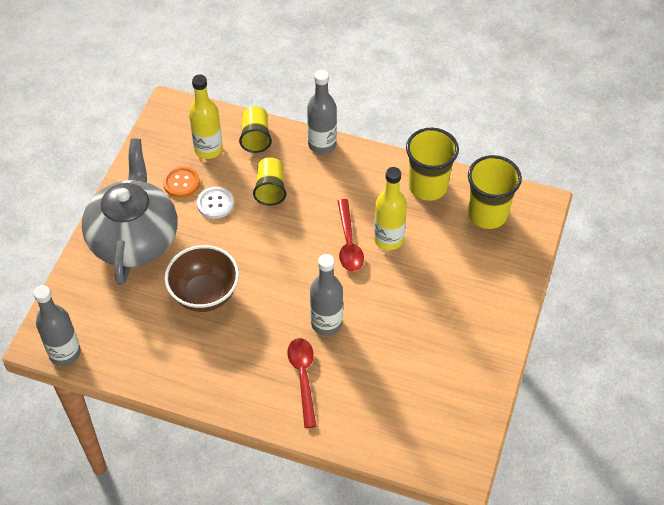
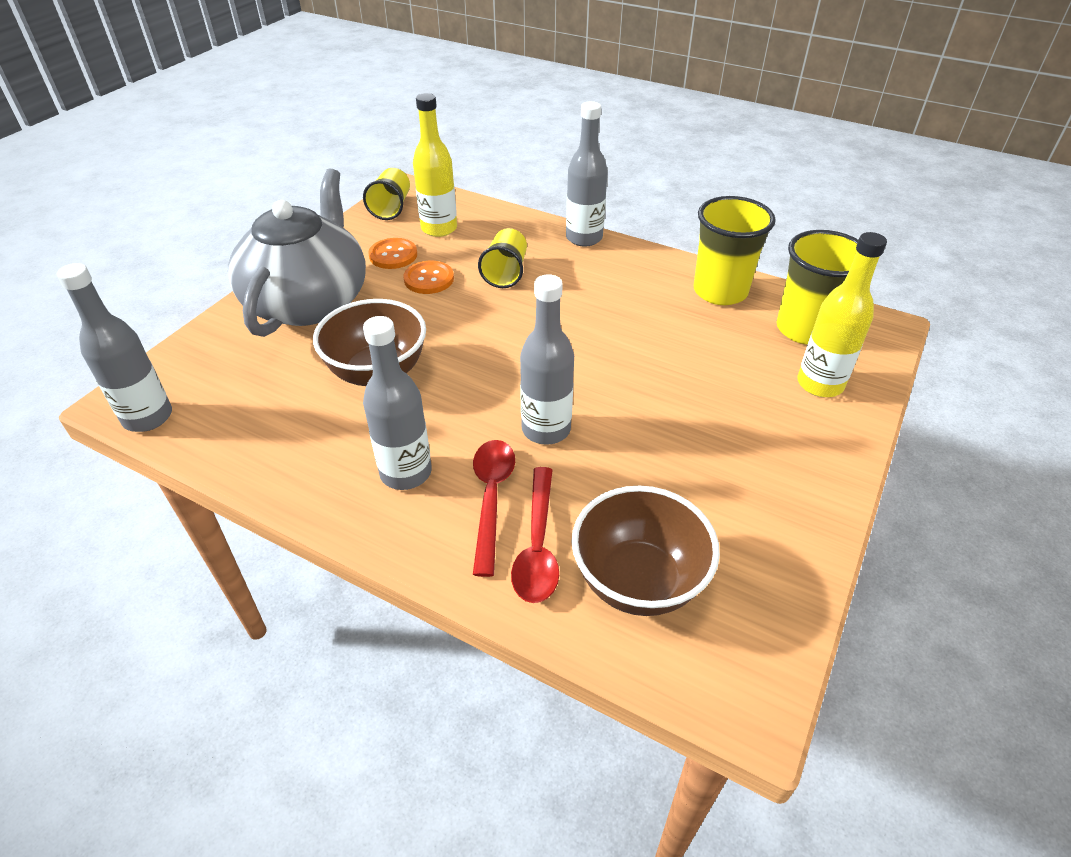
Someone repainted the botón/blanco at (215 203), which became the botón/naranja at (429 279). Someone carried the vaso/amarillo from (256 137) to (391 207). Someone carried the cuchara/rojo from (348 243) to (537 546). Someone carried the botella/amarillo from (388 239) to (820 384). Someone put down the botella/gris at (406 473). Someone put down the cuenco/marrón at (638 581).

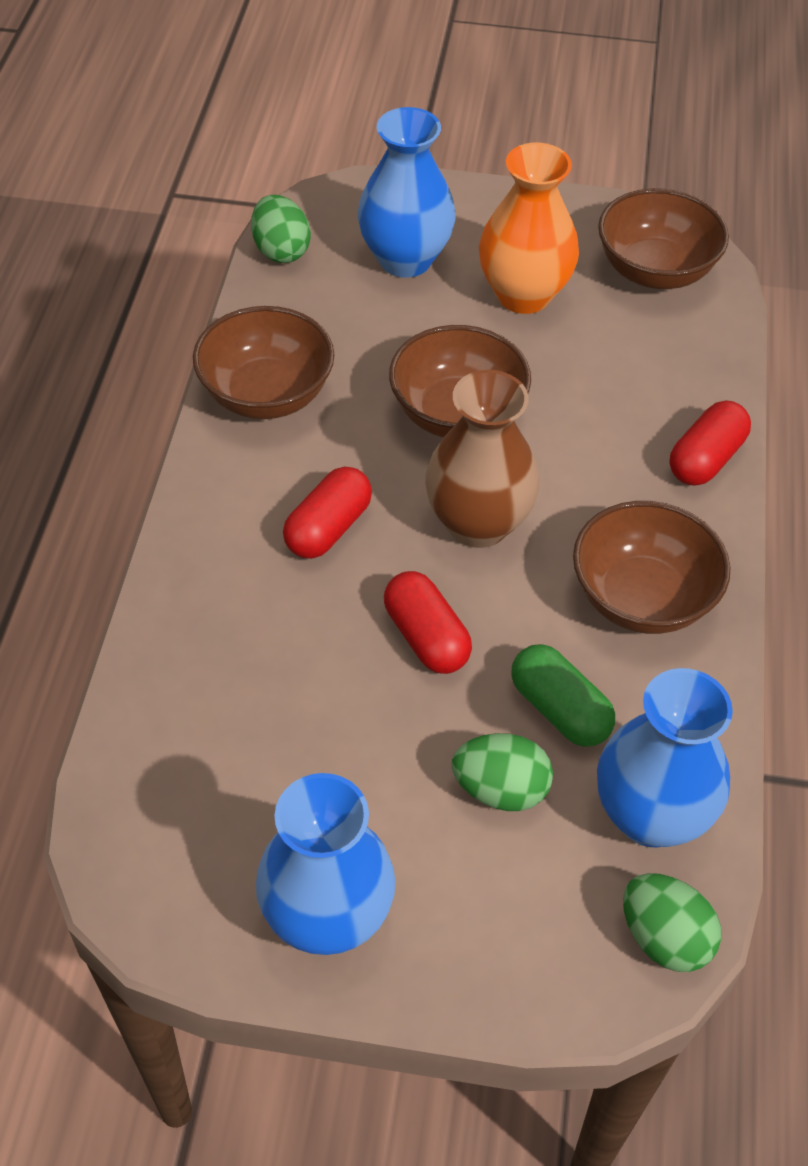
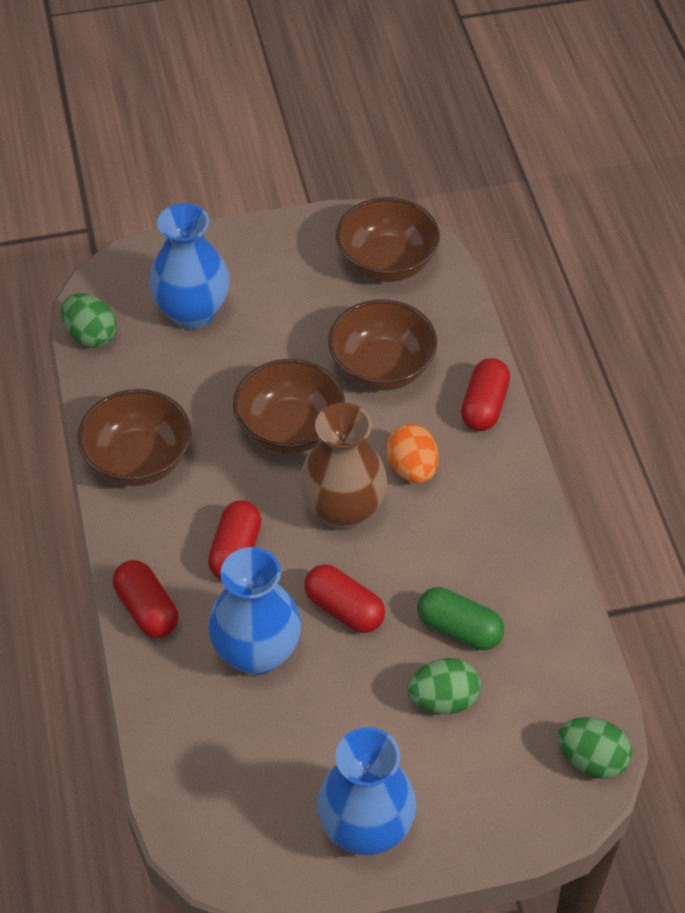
Someone took away the florero/naranja at (523 295). Someone carried the cuenco/marrón from (642 598) to (381 368). Someone carried the florero/azul from (650 815) to (256 653). Someone put down the cápsula/rojo at (147 609). Someone put down the huevo/naranja at (412 469).

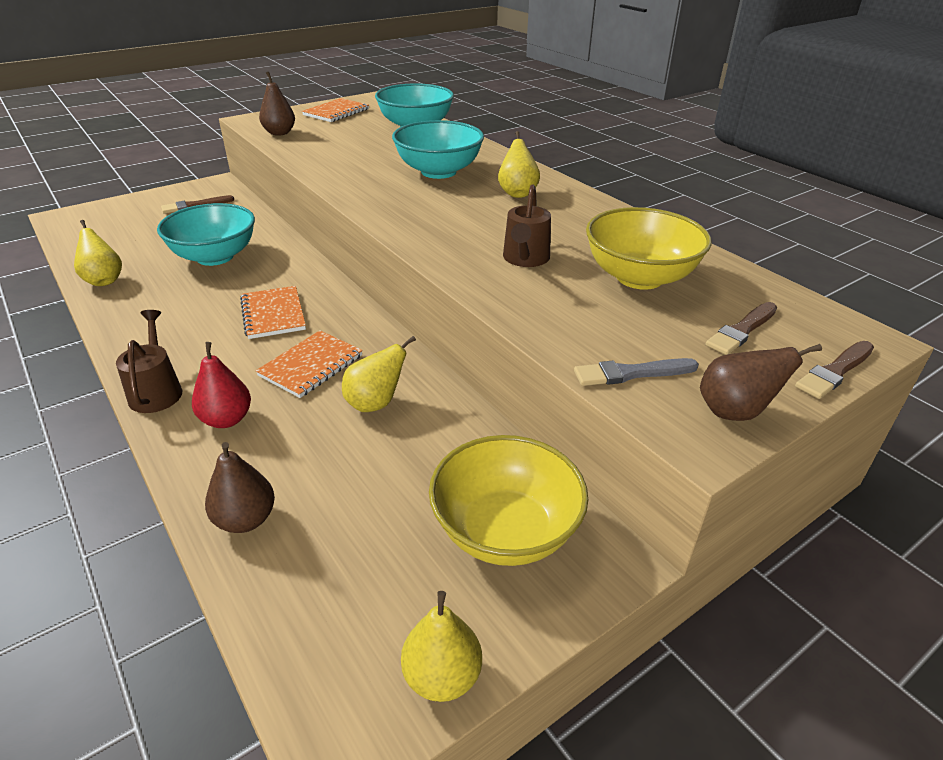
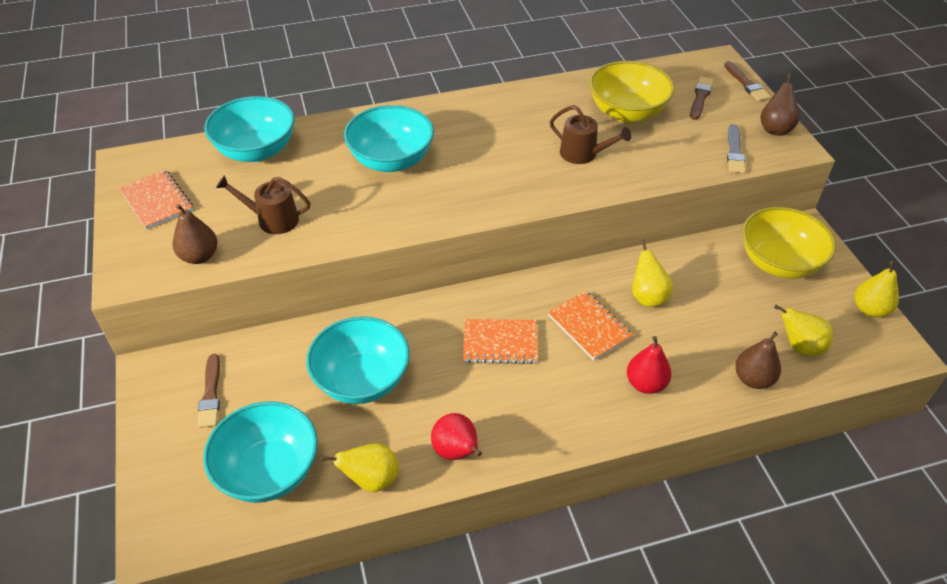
Someone carried the regadera/marrón from (156 391) to (273 219). Someone carried the pera/amarillo from (517 193) to (799 347). Someone rotated the pincel/marrón at (742 330) by 135 degrees counterclockwise. Someone put down the cuenco/turquesa at (269 471). Someone put down the pera/rojo at (456 452).

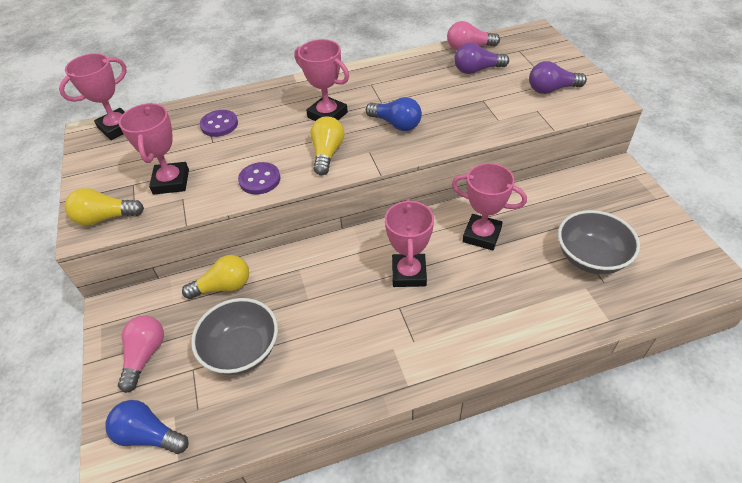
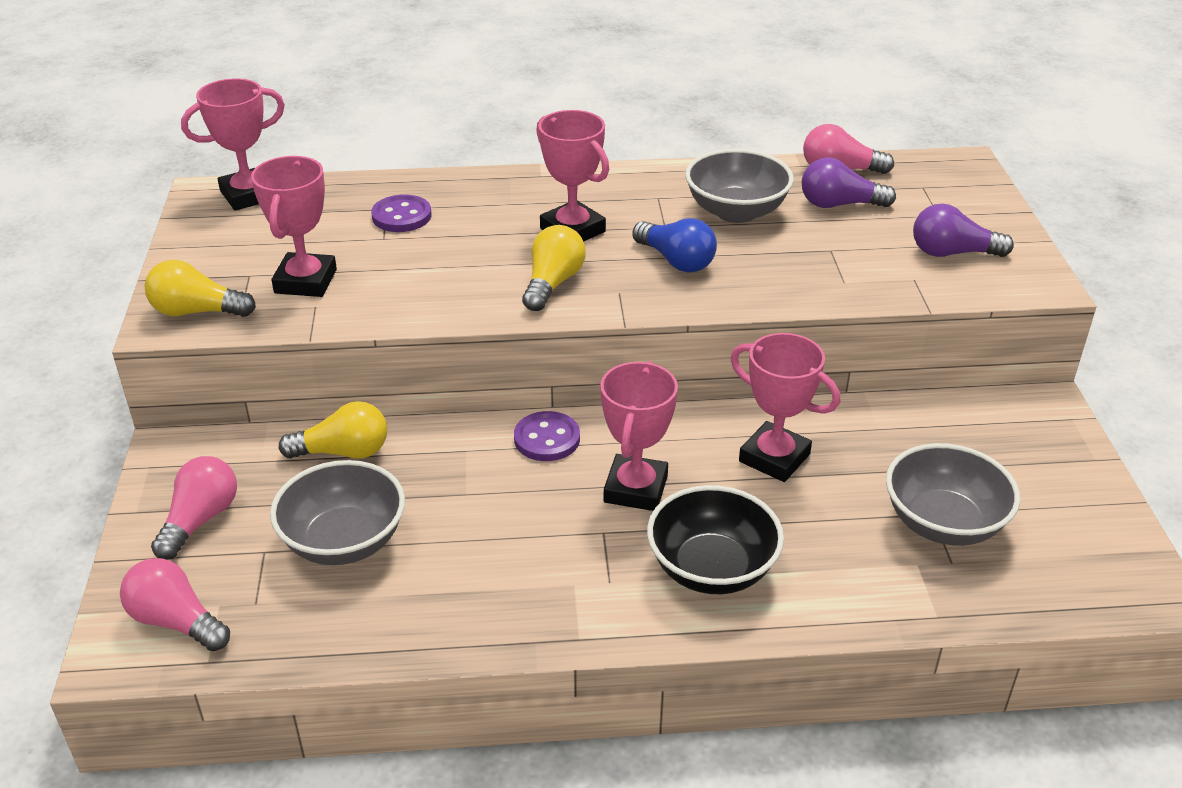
Someone repainted the bombilla/azul at (149 435), which became the bombilla/rosa at (176 621). Someone carried the botón/morado from (259 180) to (547 439). Someone put down the cuenco/negro at (712 569). Someone put down the cuenco/gris at (736 211).

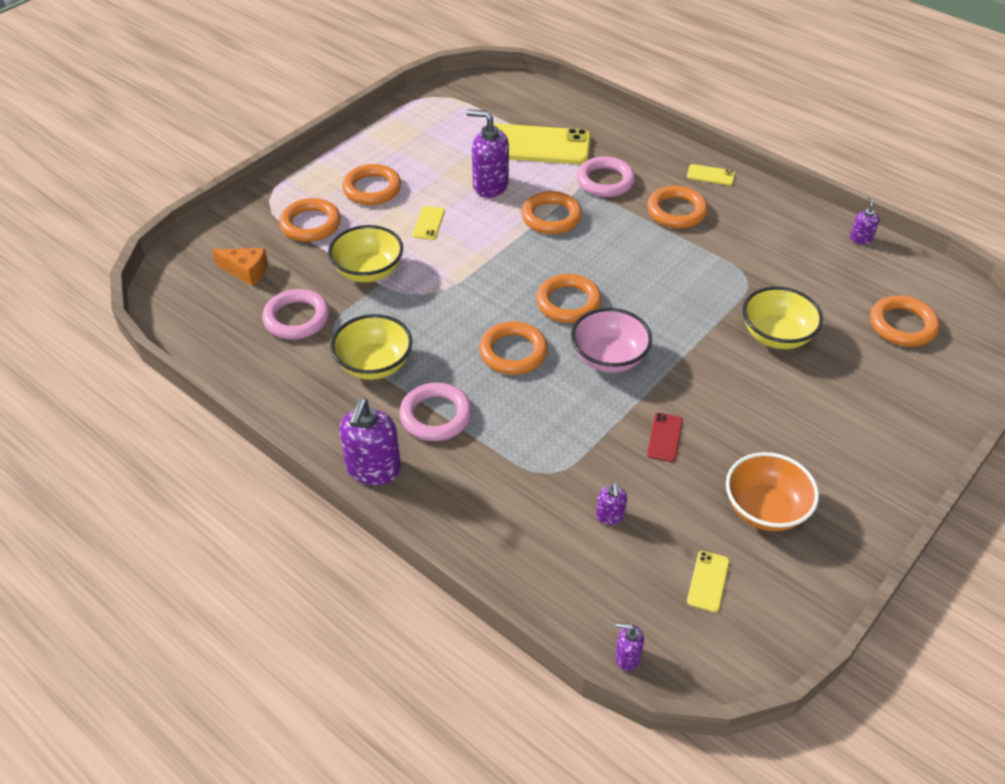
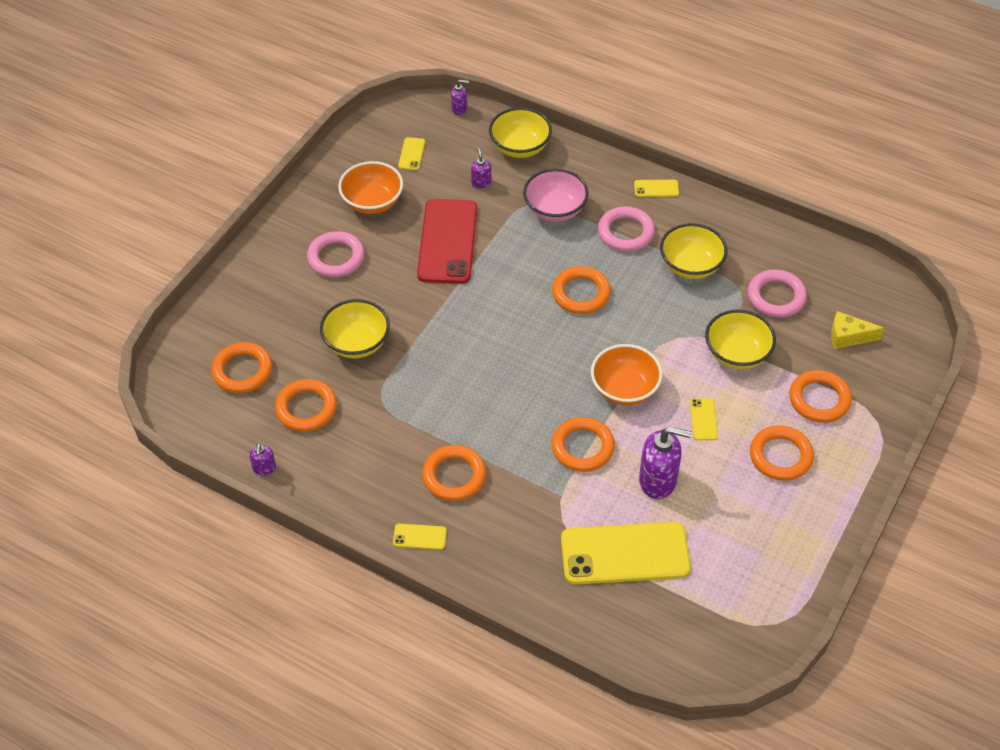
Someone repainted the queso/naranja at (246 271), which became the queso/amarillo at (848 336). Someone swapped the dispensador de jabón/morado at (373 469) for the móvil/amarillo at (656 188). Someone carried the anillo/naranja from (568 303) to (306 408). Someone carried the cuenco/rosa from (609 358) to (555 209). Someone carried the anillo/rosa from (605 181) to (336 258). Someone scaled the móvil/rojo at (664 437) by 2.38. Someone put down the cuenco/amarillo at (520 147). Someone put down the cuenco/naranja at (624 389).

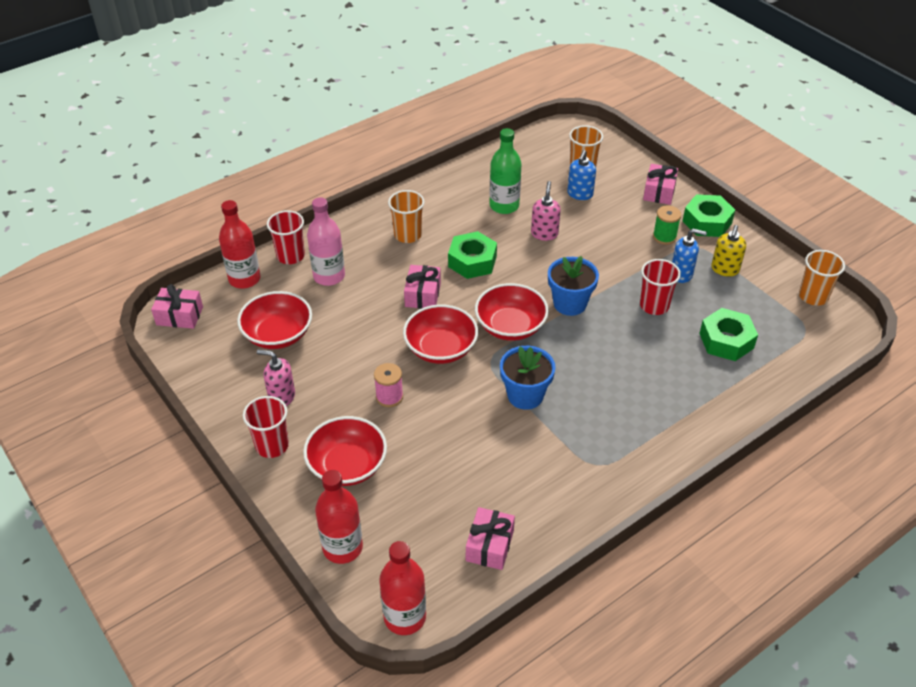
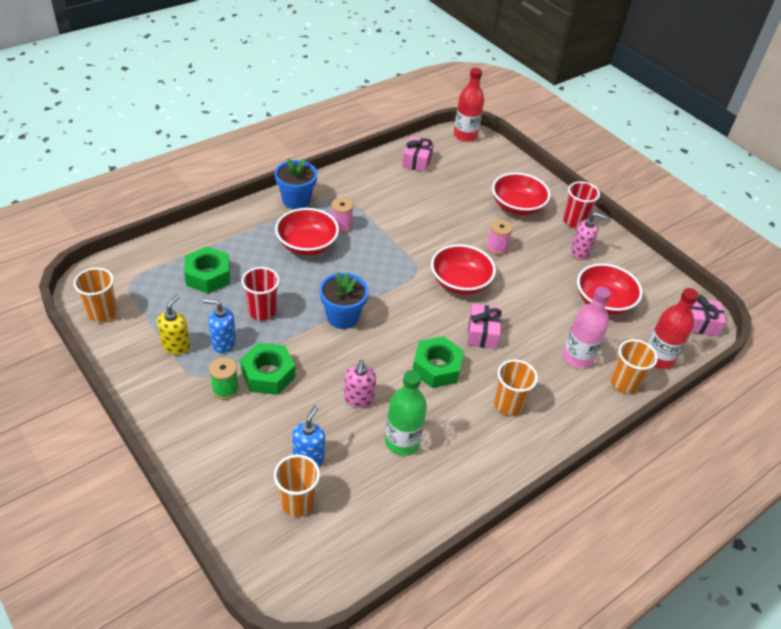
Someone repainted the vaso/rojo at (290 256), which became the vaso/naranja at (624 383). Someone took away the botella/rojo at (342 547). Someone carried the cuenco/rojo from (510 326) to (307 244). Someone carried the maceta/azul from (525 395) to (296 200). Someone took away the regalo/rosa at (659 192). Someone carried the tuerca/verde from (707 222) to (268 374). Someone put down the carrete/rosa at (341 226).

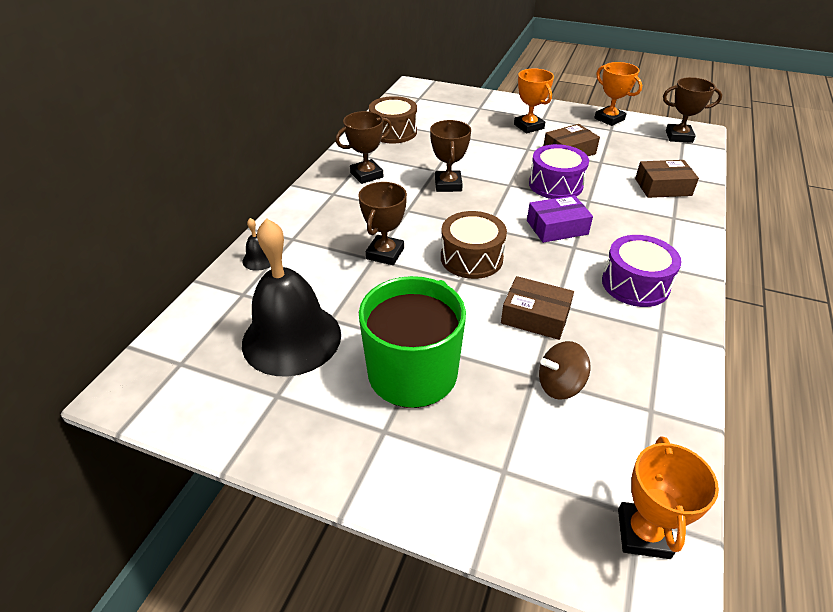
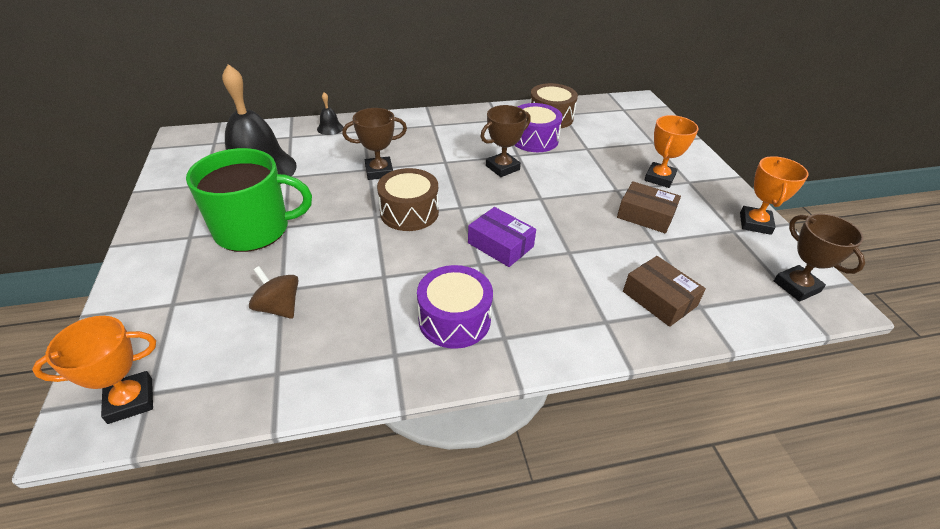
Someone took away the trofeo/marrón at (366 175). Someone took away the caja/marrón at (535 316). Someone carried the tambor/morado from (555 185) to (534 139).

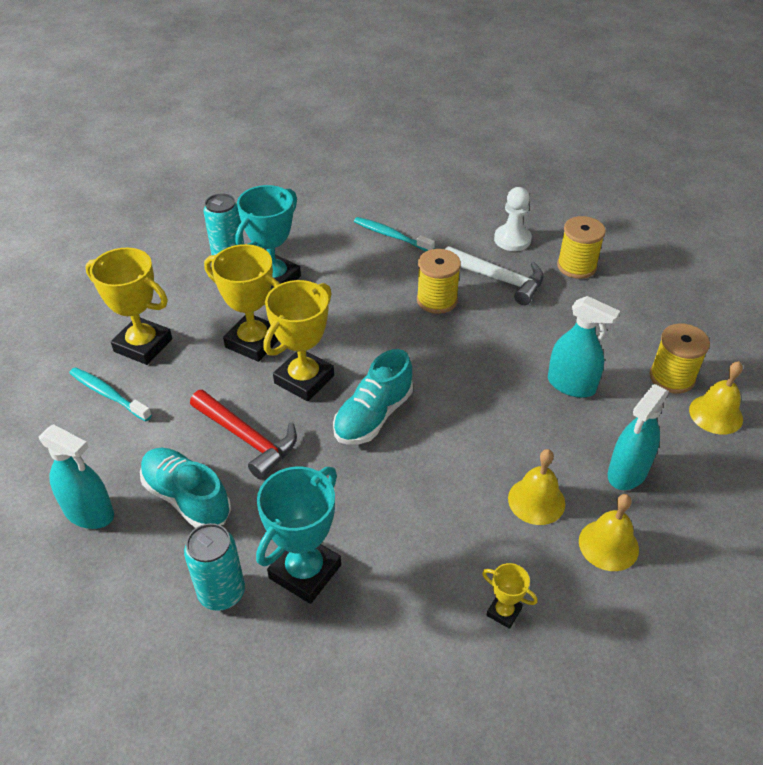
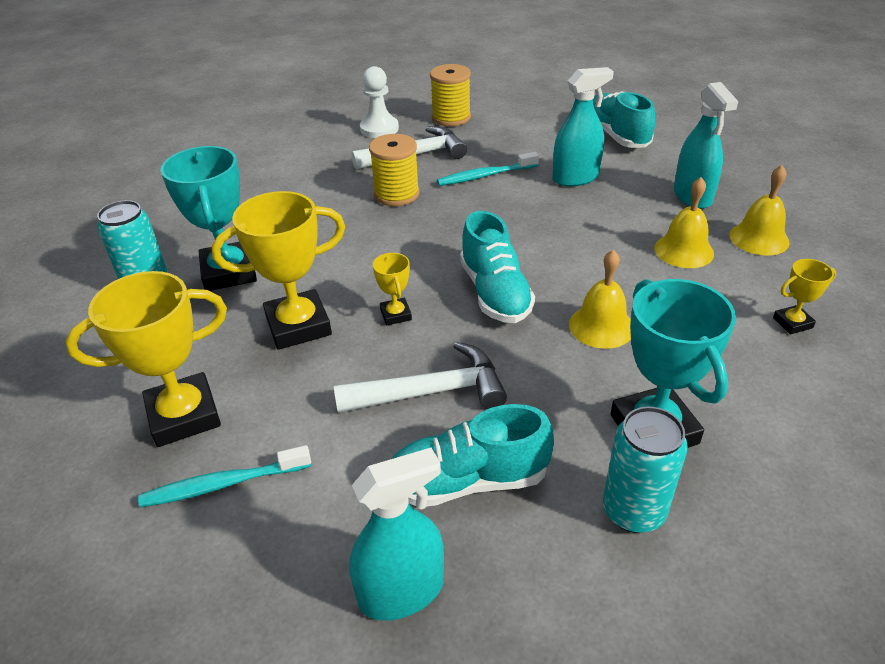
Someone repainted the martillo/rojo at (247 439), which became the martillo/blanco at (432 392). Someone scaled the trofeo/amarillo at (304 379) by 0.49. Someone carried the cepillo de dientes/turquesa from (391 236) to (485 176). Someone swapped the carrete/amarillo at (672 377) for the zapato/turquesa at (616 135). Someone carried the campana/amarillo from (716 414) to (601 326).

